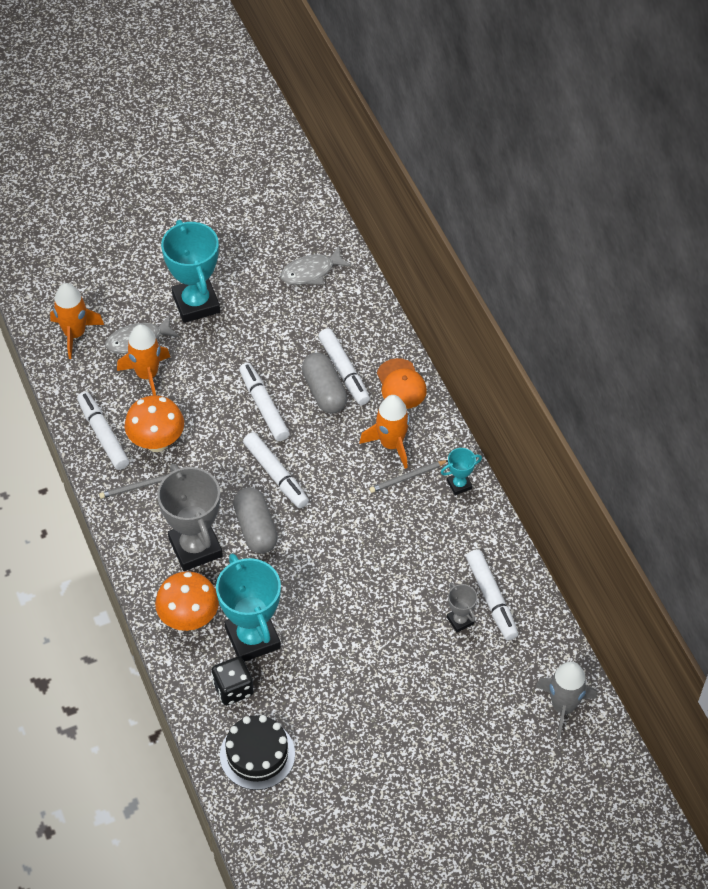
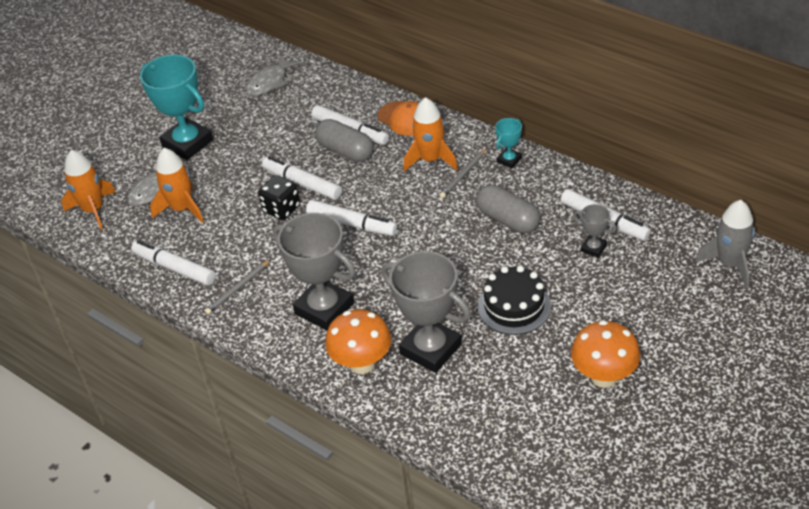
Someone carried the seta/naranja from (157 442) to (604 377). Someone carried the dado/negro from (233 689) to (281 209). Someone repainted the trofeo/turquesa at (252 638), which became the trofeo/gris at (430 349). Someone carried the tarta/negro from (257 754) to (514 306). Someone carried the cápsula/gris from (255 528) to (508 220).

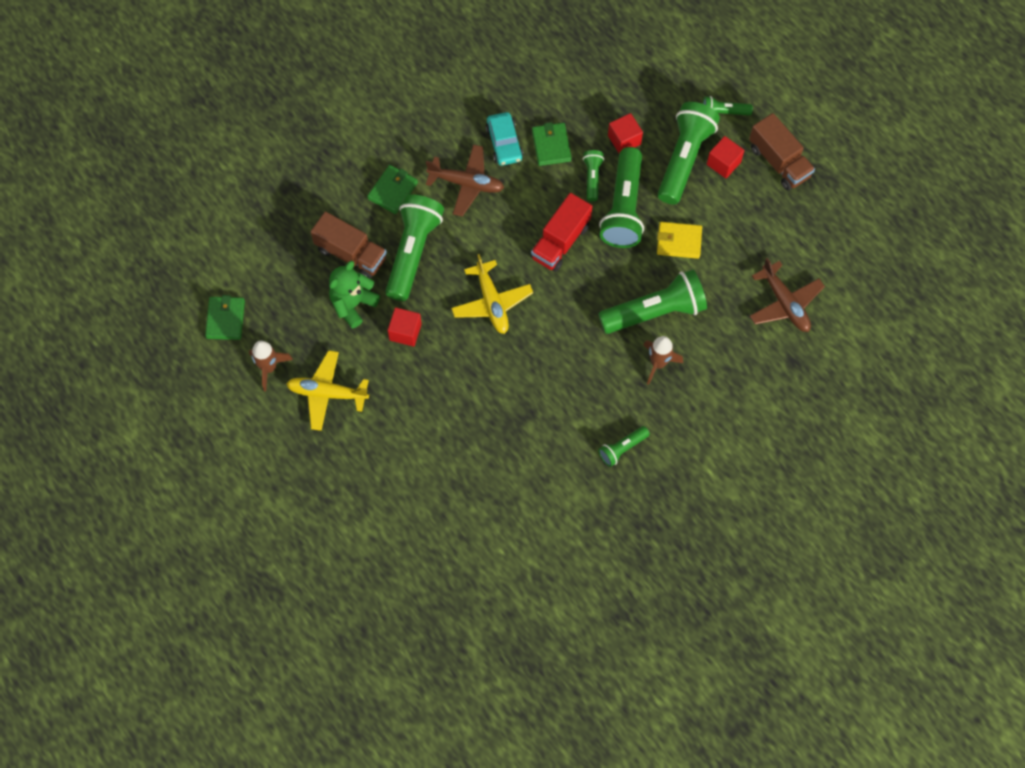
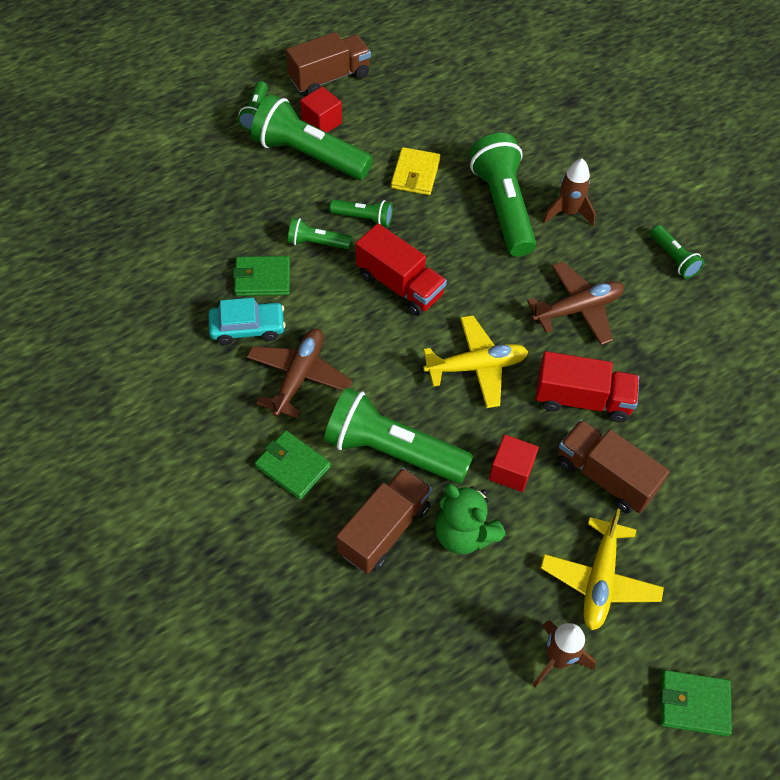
Someone carried the cartera/verde from (225 319) to (693 704). Someone scaled the lámpara de mano/verde at (623 208) by 0.49. Someone took away the cubo/rojo at (624 140). Someone carried the avión/marrón from (784 303) to (577 309). Someone put down the camión/rojo at (582 399). Someone put down the camión/marrón at (605 476).

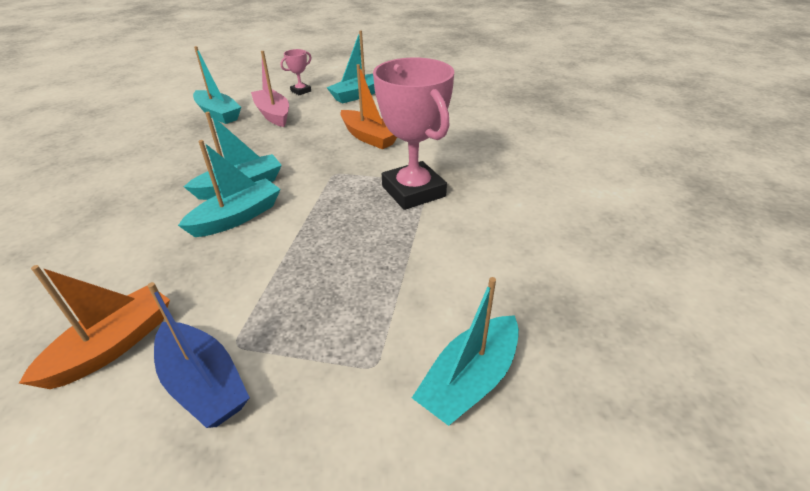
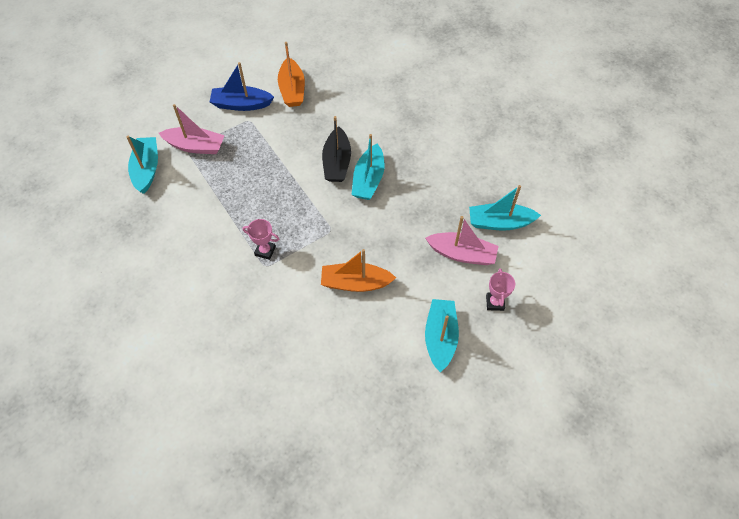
Someone repainted the barco/turquesa at (237 217), which became the barco/negro at (337 162). Someone scaled the trofeo/rosa at (413 191) by 0.45. Someone put down the barco/rosa at (195 146).

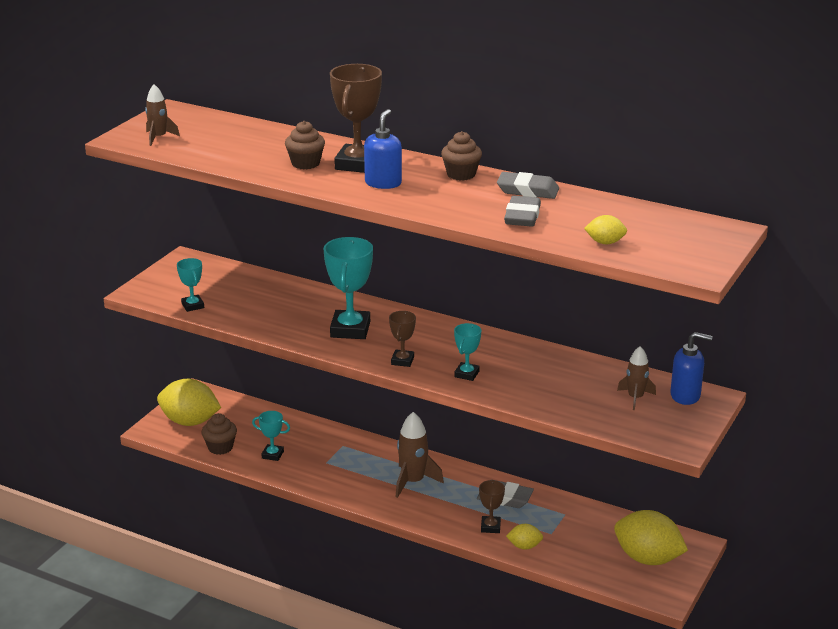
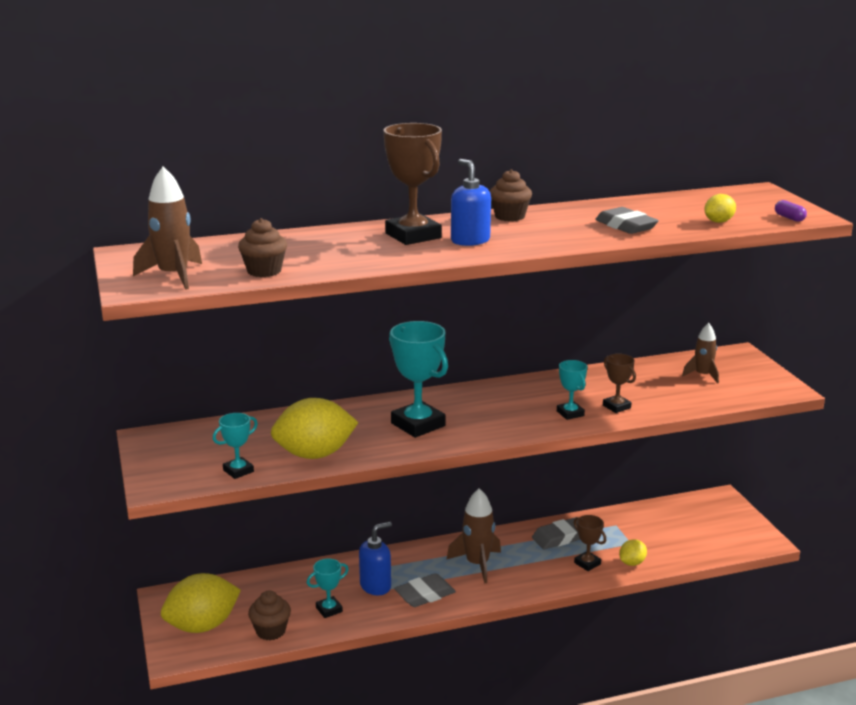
Someone scaled the cohete/marrón at (159 138) by 1.56. Someone rotated the trofeo/turquesa at (193 306) by 60 degrees counterclockwise. Someone carried the magdalena/marrón from (305 163) to (264 271). Someone carried the trofeo/marrón from (402 361) to (616 407). Someone carried the goma de borrar/gris from (527 190) to (425 595). Someone carried the limón/amarillo from (647 558) to (315 454). Someone carried the dispensador de jabón/azul from (685 396) to (376 586). Someone put down the cápsula/morado at (789 218).

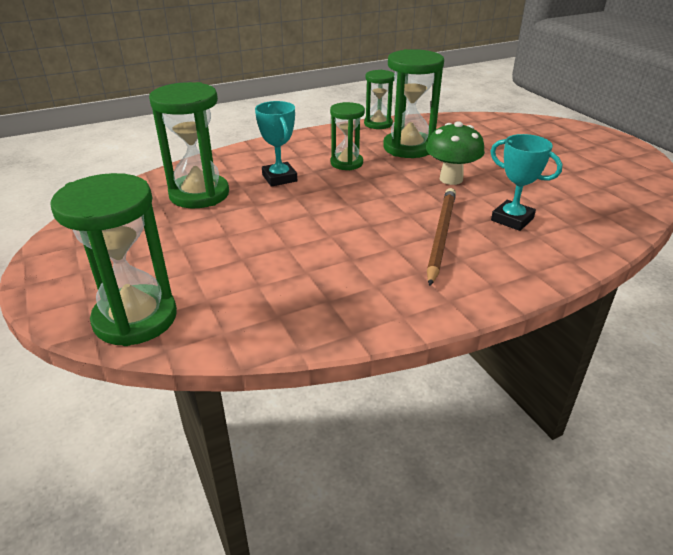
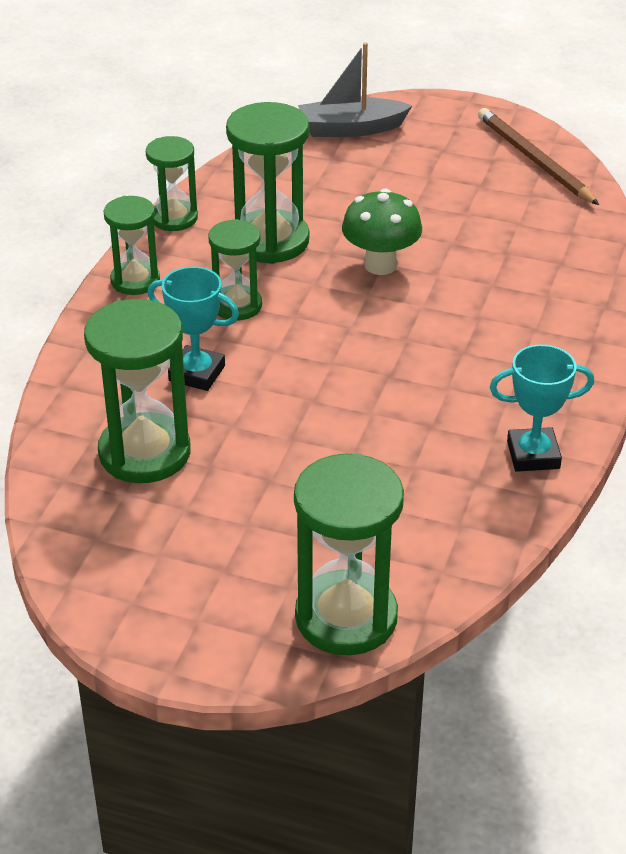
Someone carried the lápiz/marrón from (440 236) to (534 160). Someone carried the trofeo/turquesa from (512 219) to (533 455). Someone put down the reloj de arena/verde at (135 280). Someone put down the barco/gris at (351 129).

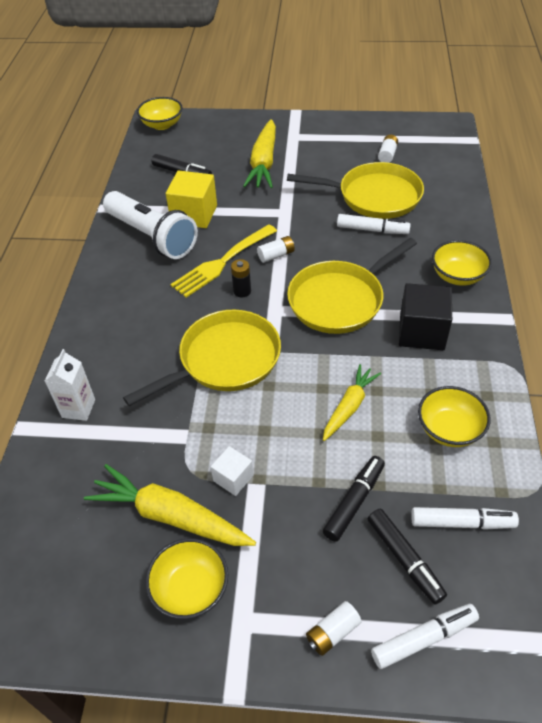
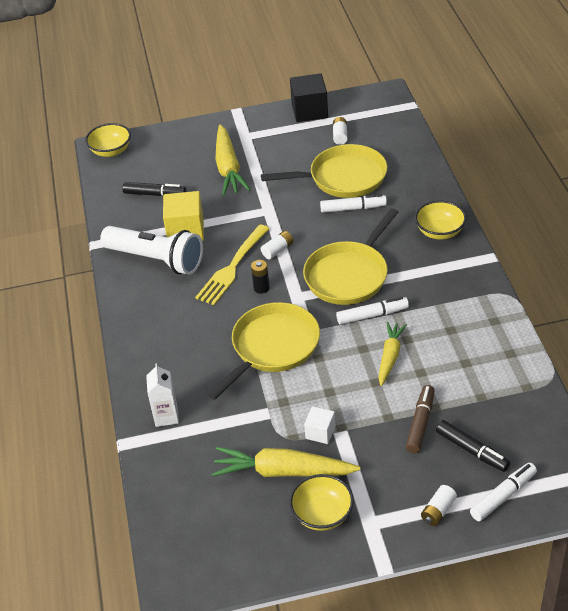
Someone repainted the rotulador/negro at (354 501), which became the rotulador/marrón at (420 423). Someone carried the cubo/negro from (421 332) to (309 111). Someone carried the rotulador/blanco from (462 523) to (372 315). Someone took away the cuenco/amarillo at (449 429).

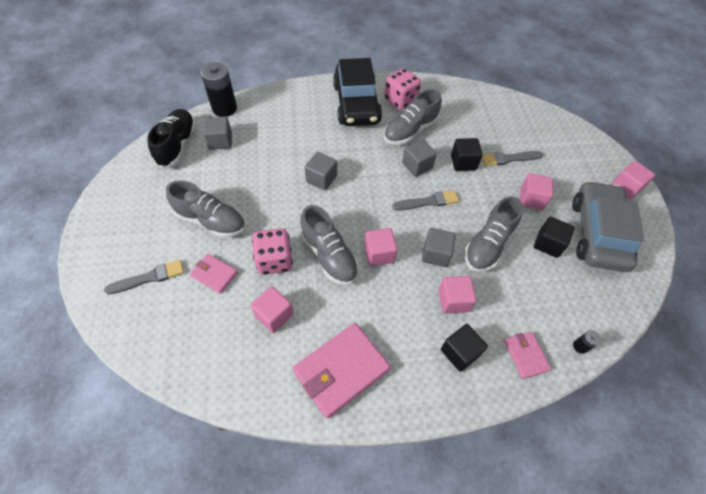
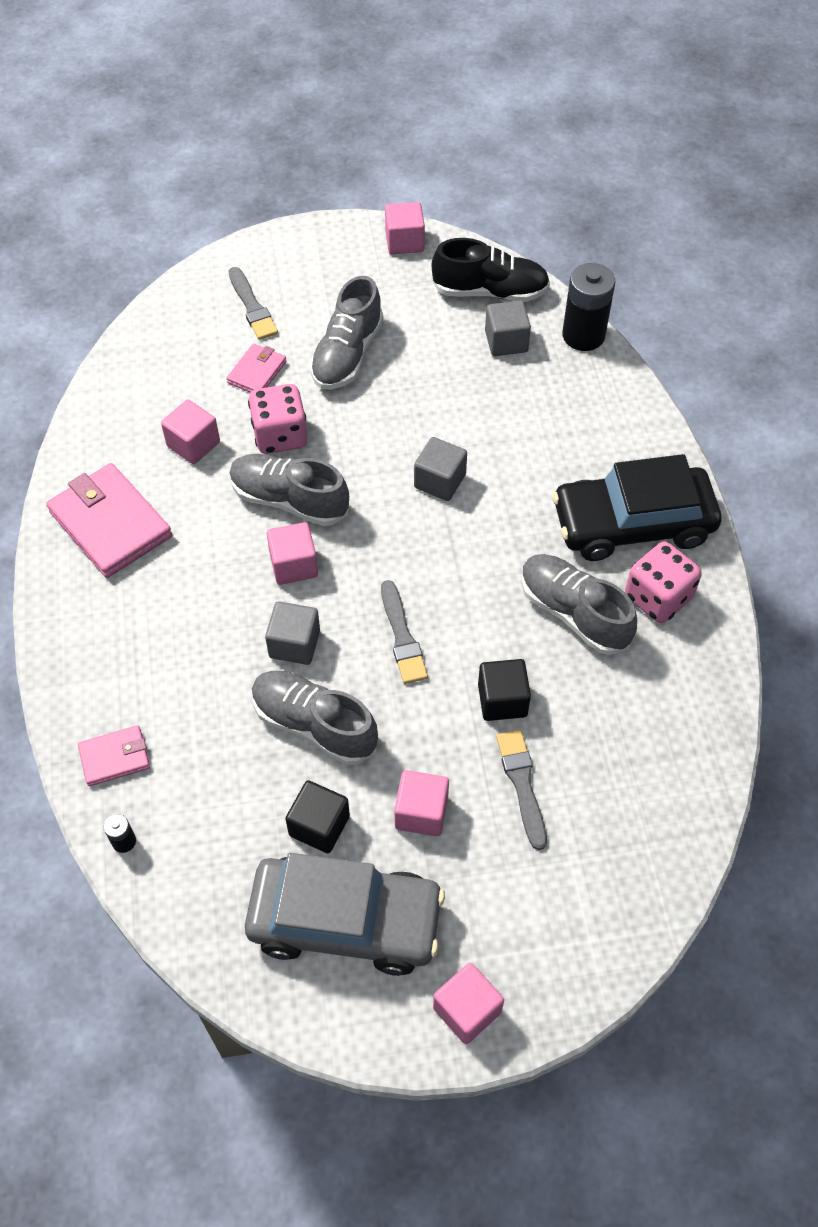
Someone rotated the zapato/gris at (329 255) by 60 degrees clockwise. Someone took away the cubo/gris at (417 165). Someone carried the cubo/rosa from (453 300) to (404 242). Someone took away the cubo/negro at (460 352).

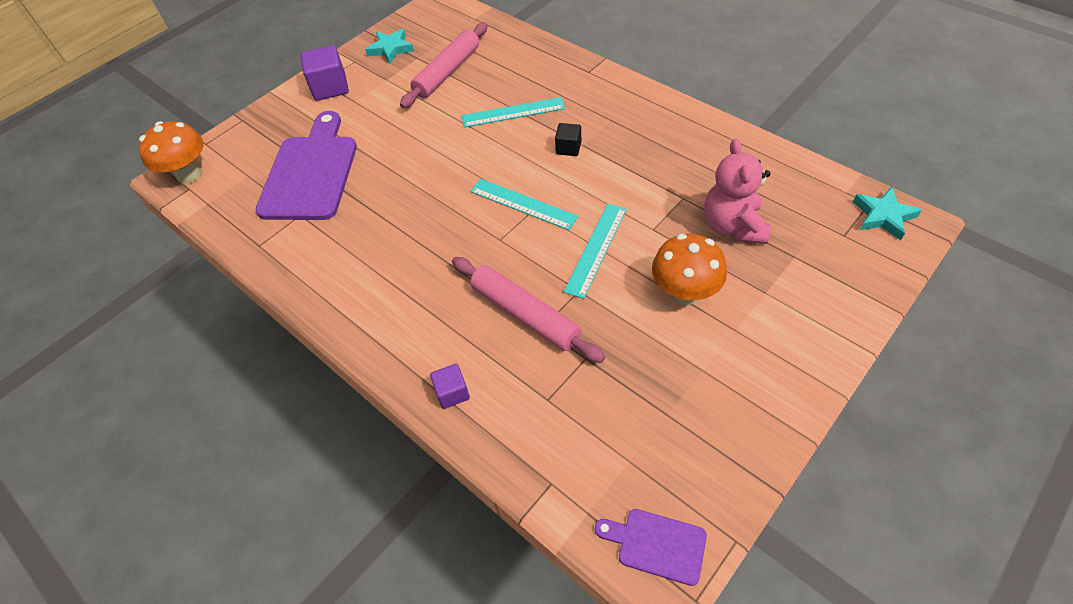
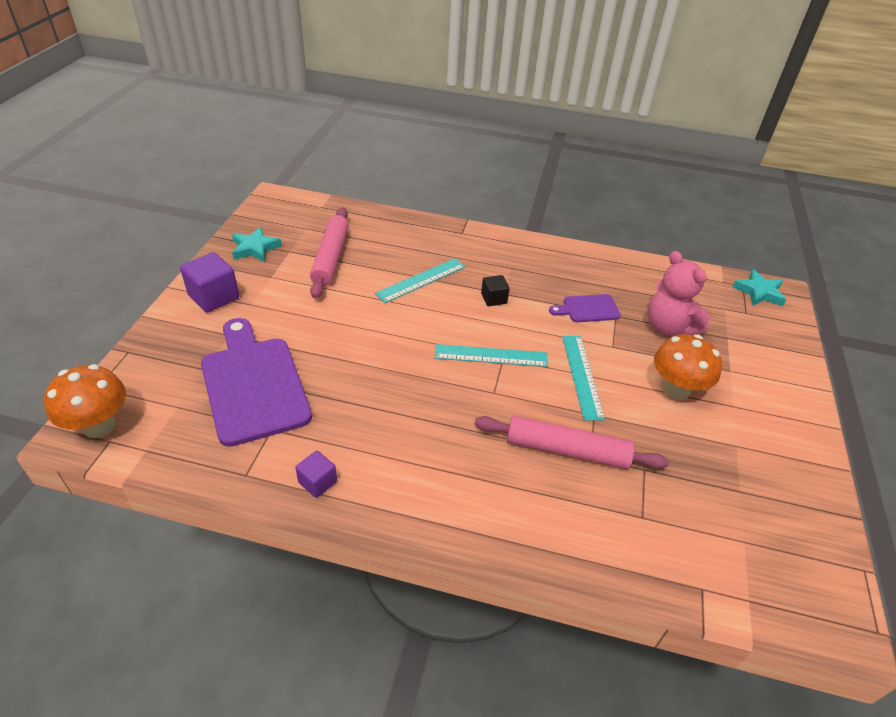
Someone carried the cubo/morado from (452 393) to (317 482). Someone carried the tabla de cortar/morado from (656 545) to (588 309).

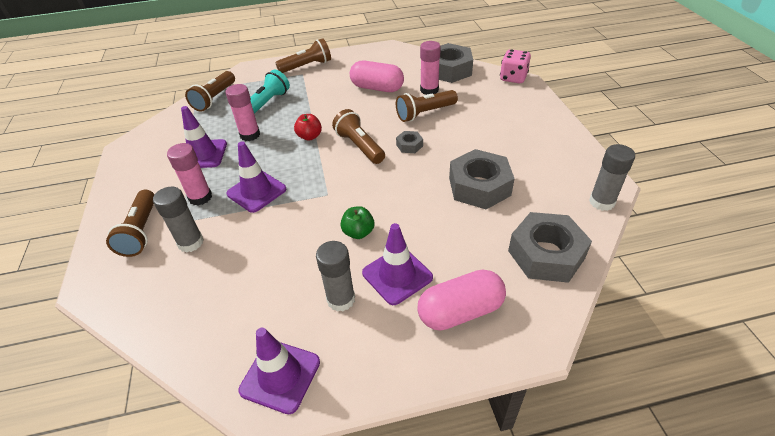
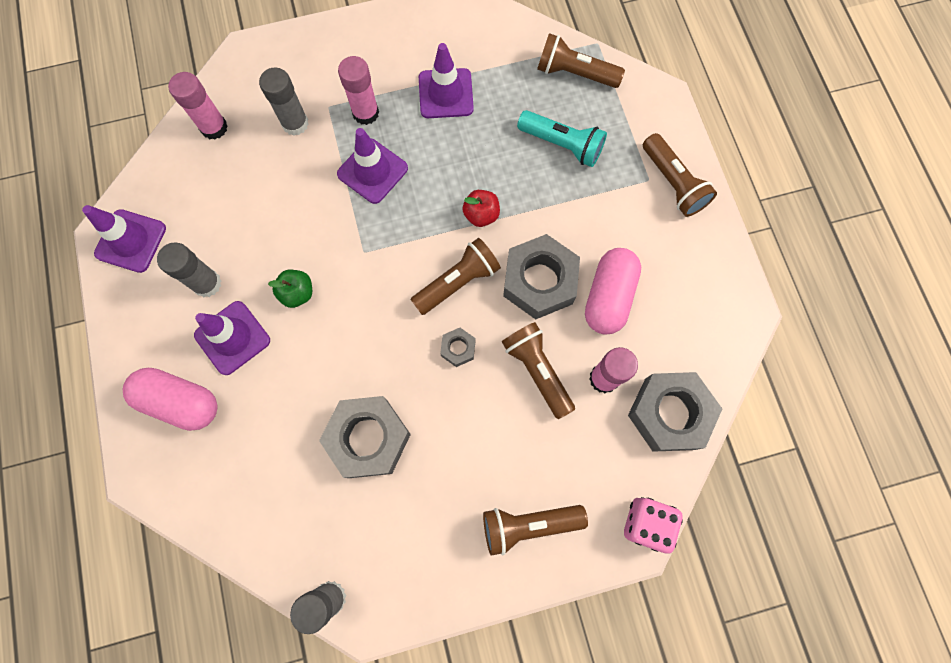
Someone carried the lámpara de mano/marrón from (141 231) to (528 524). Someone carried the barra de pegamento/rosa from (250 135) to (214 127). Someone rotated the cápsula/rosa at (460 311) by 45 degrees counterclockwise. Someone carried the tuerca/gris from (546 254) to (539 281).

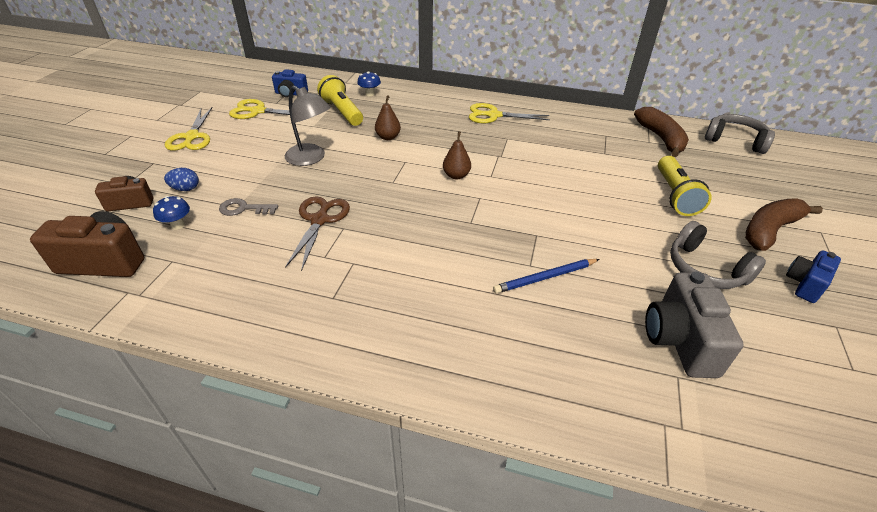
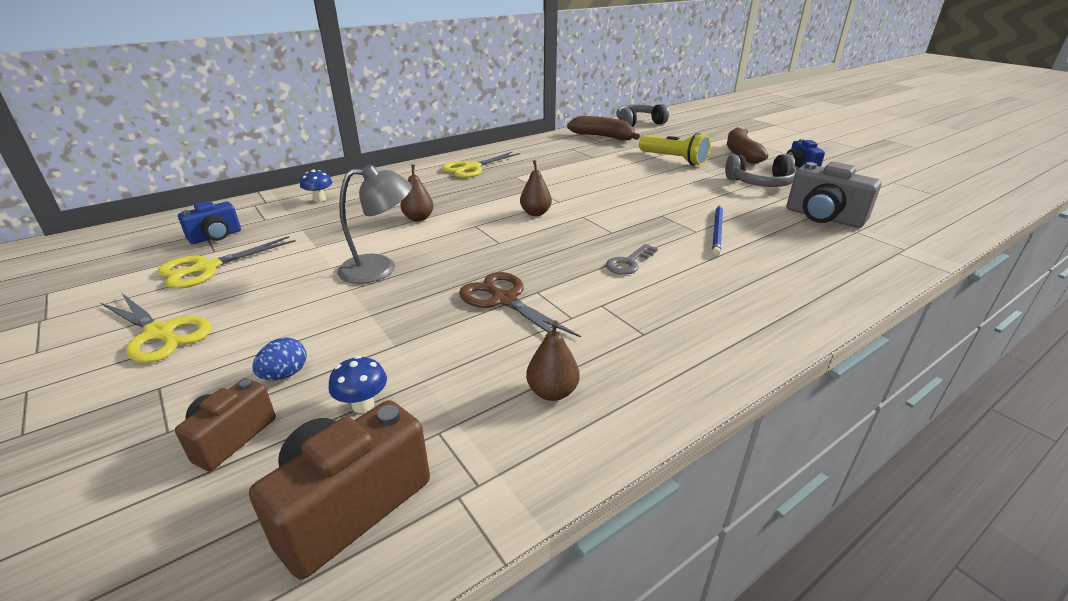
Someone carried the llave/gris from (243 209) to (629 263). Someone took away the lámpara de mano/amarillo at (342 112). Someone put down the pera/marrón at (552 392).

